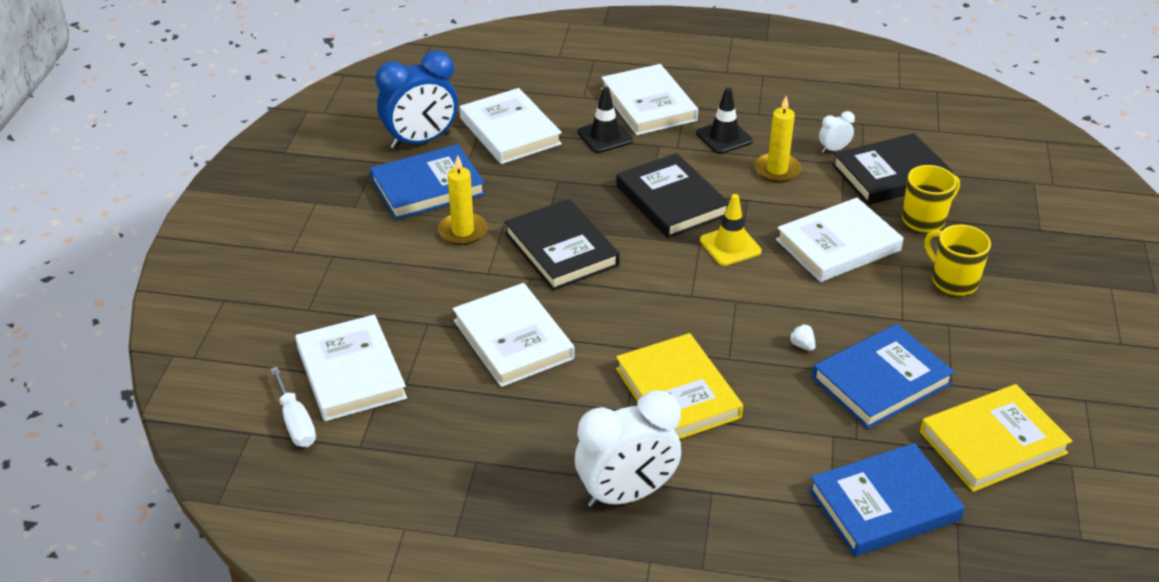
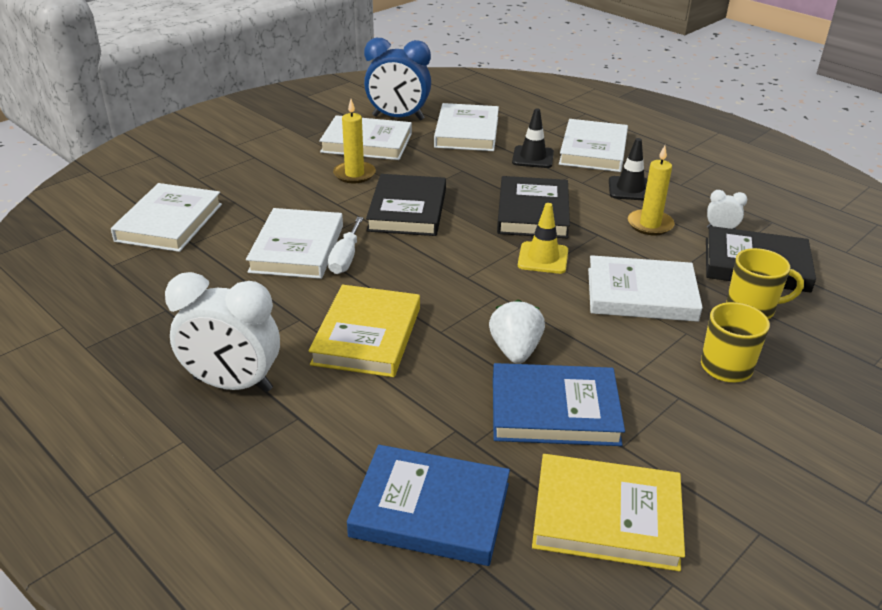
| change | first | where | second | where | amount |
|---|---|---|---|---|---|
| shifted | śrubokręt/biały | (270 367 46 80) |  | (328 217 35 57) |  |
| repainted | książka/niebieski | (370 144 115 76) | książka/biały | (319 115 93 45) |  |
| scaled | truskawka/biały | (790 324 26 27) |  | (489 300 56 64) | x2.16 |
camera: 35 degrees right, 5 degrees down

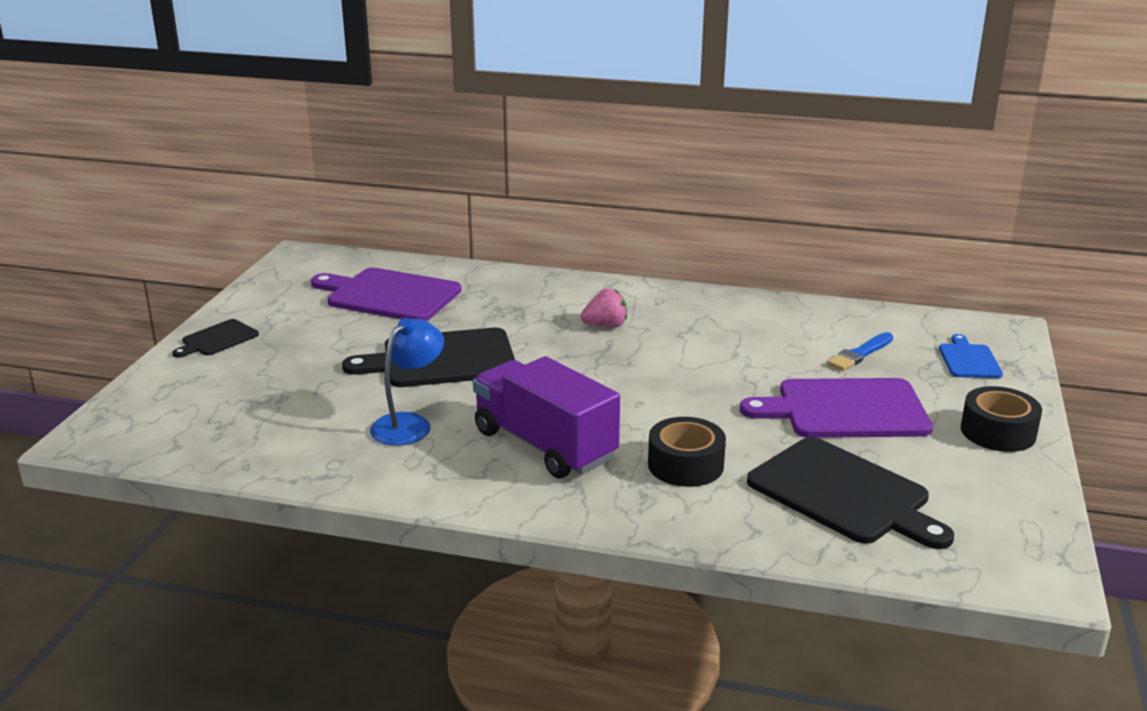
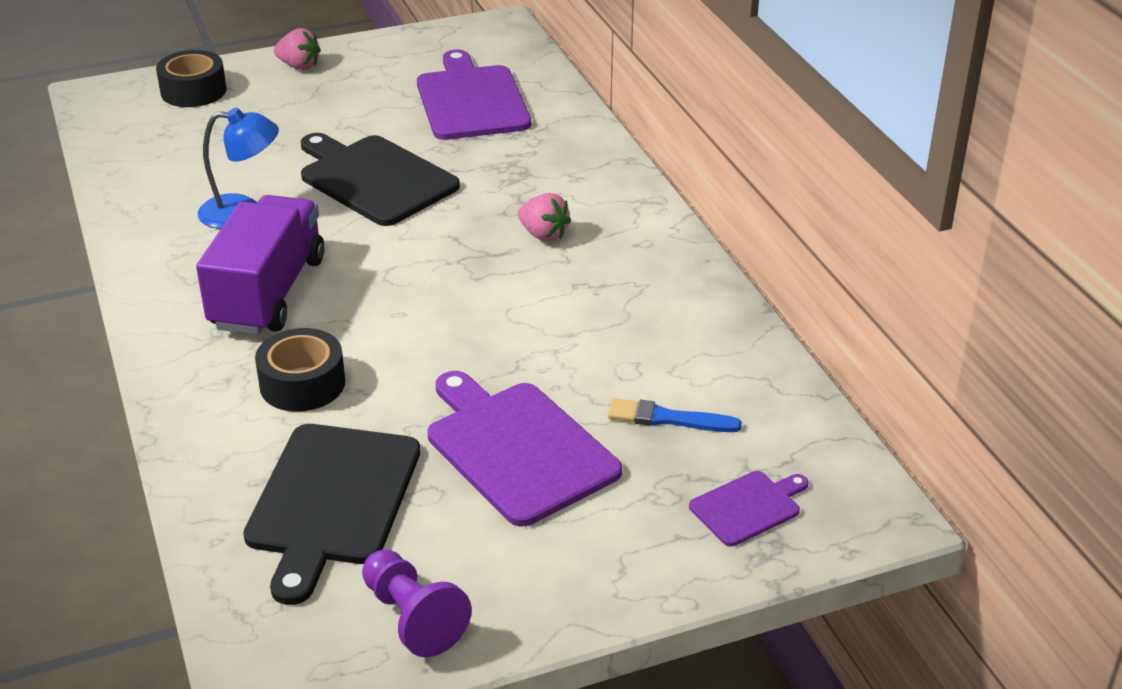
| change | first | where | second | where | amount |
|---|---|---|---|---|---|
| new |  |  | pionek/fioletowy | (362 549 110 108) |  |
| shifted | taśma klejąca/czarny | (961 386 81 66) |  | (156 50 71 57) |  |
| swapped | deska do krojenia/czarny | (172 319 87 39) | truskawka/różowy | (274 28 47 42) |  |
| repainted | deska do krojenia/niebieski | (939 334 64 44) | deska do krojenia/fioletowy | (689 471 120 75) |  |
camera: 55 degrees right, 10 degrees up

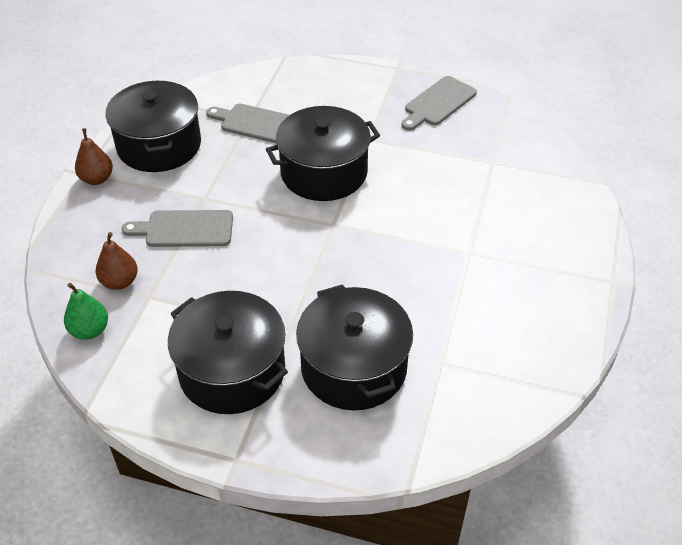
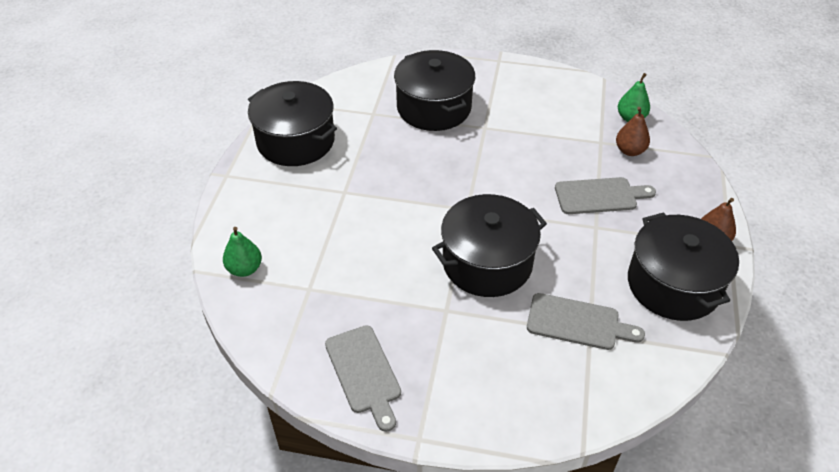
| change | first | where | second | where | amount |
|---|---|---|---|---|---|
| new |  |  | gruszka/zielony | (223 227 39 50) |  |
| shifted | garnek/czarny | (168 291 120 123) |  | (248 81 89 85) |  |
| rotated | deska do krojenia/szary | (401 76 76 55) |  | (325 325 76 107) | 120 degrees clockwise |
camera: 175 degrees right, 0 degrees up

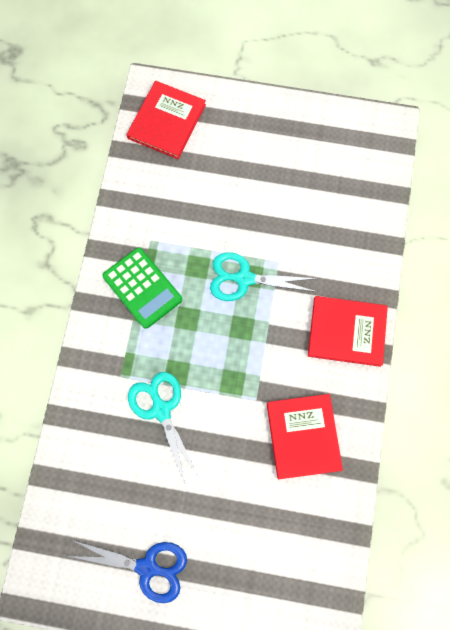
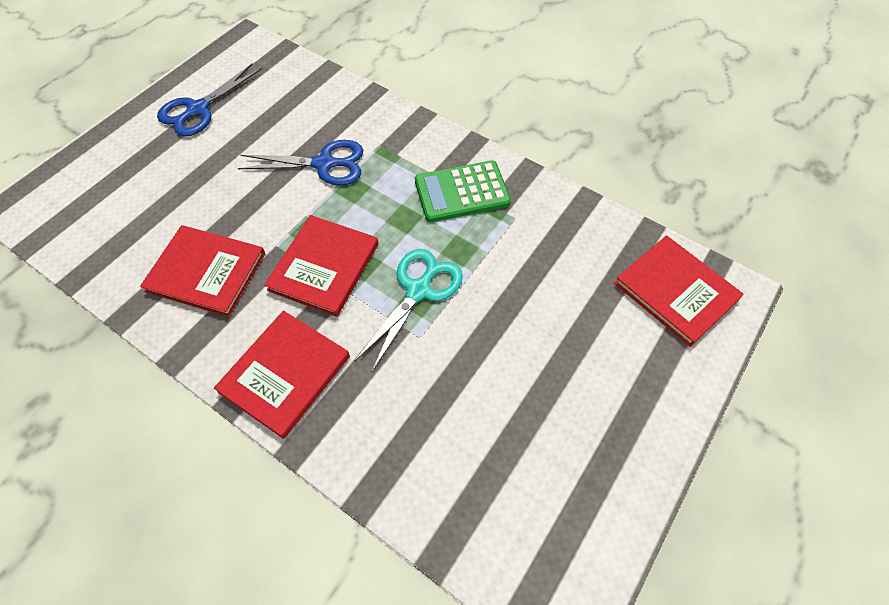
| change | first | where | second | where | amount |
|---|---|---|---|---|---|
| new |  |  | książka/czerwony | (264 215 114 102) |  |
| repainted | nożyczki/turkusowy | (128 372 71 114) | nożyczki/niebieski | (238 140 125 46) |  |
camera: 115 degrees right, 15 degrees down

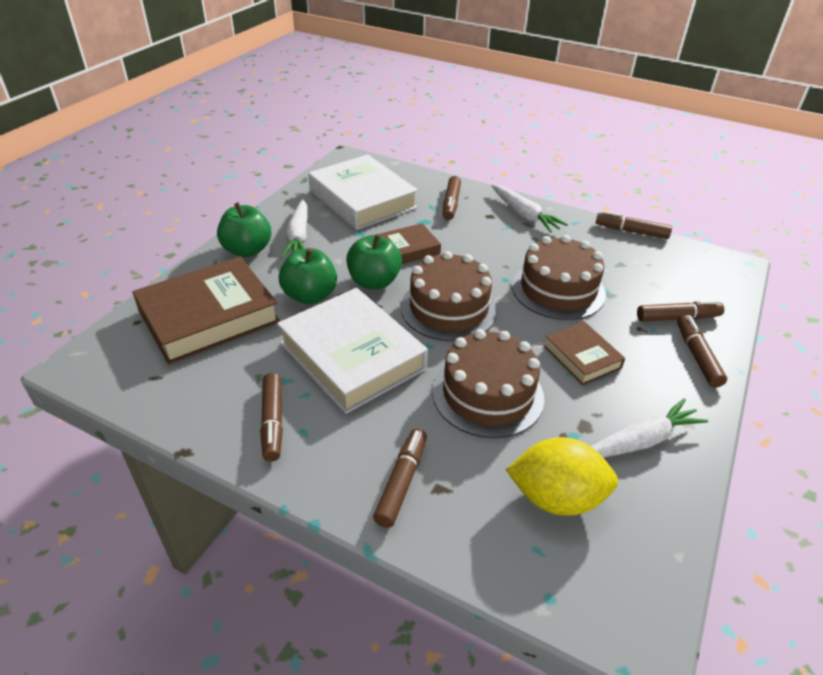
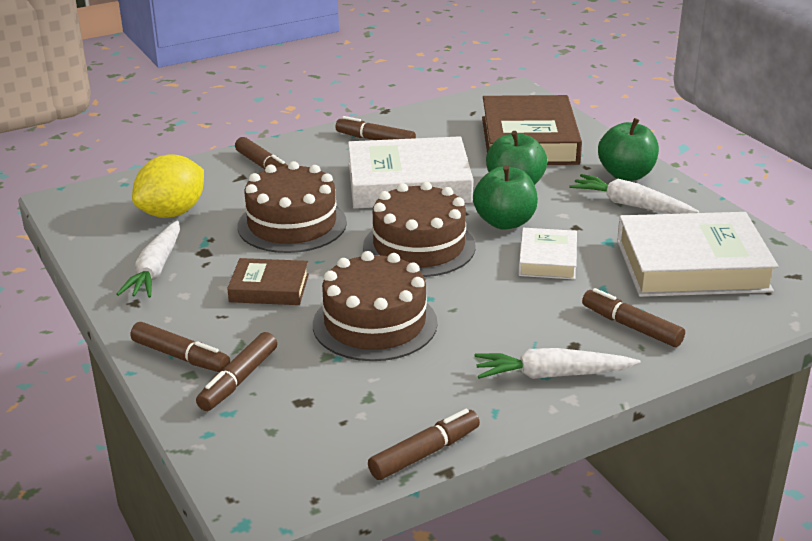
| change | first | where | second | where | amount |
|---|---|---|---|---|---|
| repainted | książka/brązowy | (380 223 61 41) | książka/biały | (518 228 59 52) |  |
camera: 125 degrees right, 10 degrees down

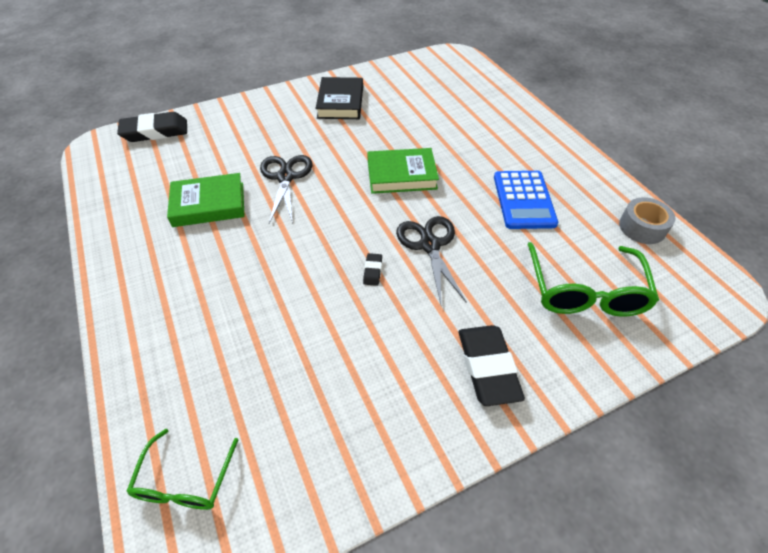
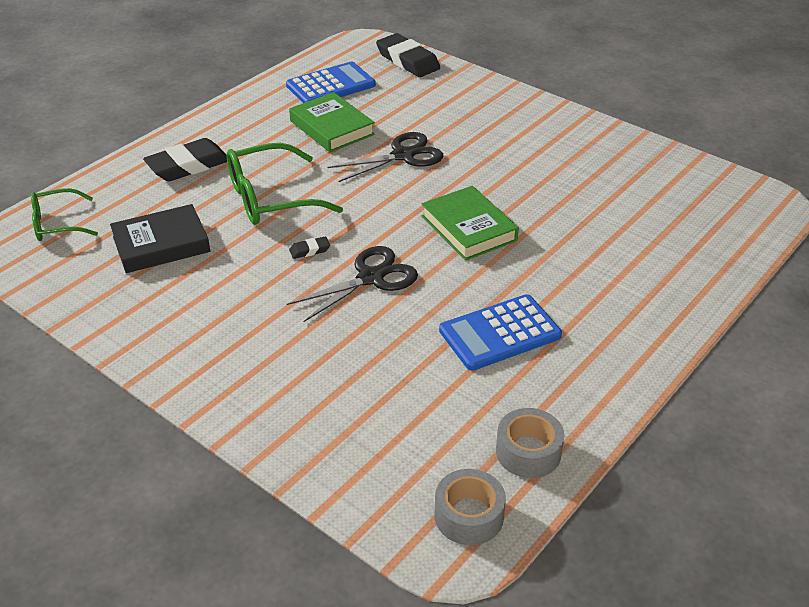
| change | first | where | second | where | amount |
|---|---|---|---|---|---|
| new |  |  | kalkulator/niebieski | (286 62 90 41) |  |
| new |  |  | taśma klejąca/szary | (435 469 71 76) |  |
| shifted | książka/czarny | (315 77 48 42) |  | (110 204 100 69) |  |
| shifted | gumka do mazania/czarny | (459 325 66 81) |  | (143 138 84 43) |  |
| shifted | okulary/zielony | (527 242 132 75) |  | (227 143 116 82) |  |
camera: 65 degrees right, 10 degrees down

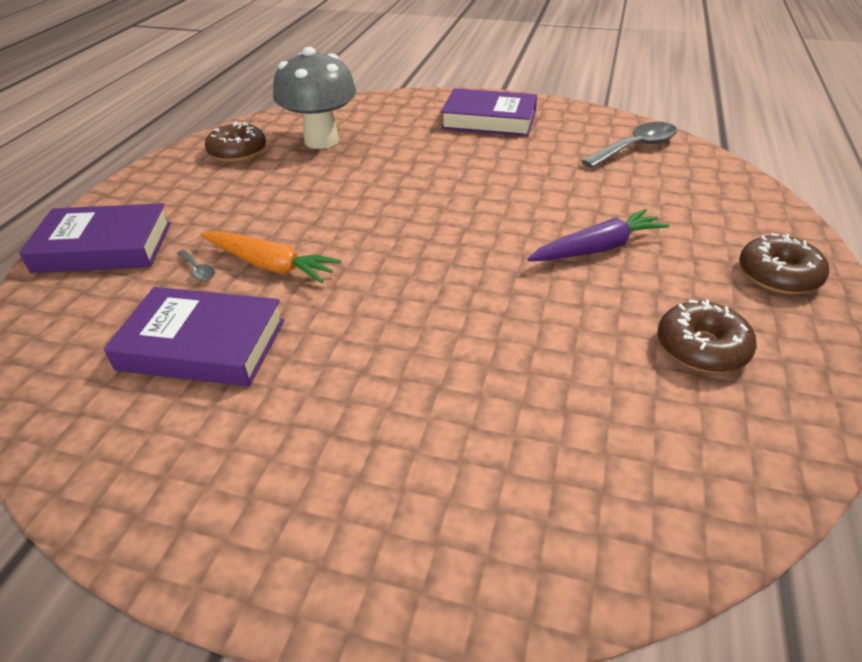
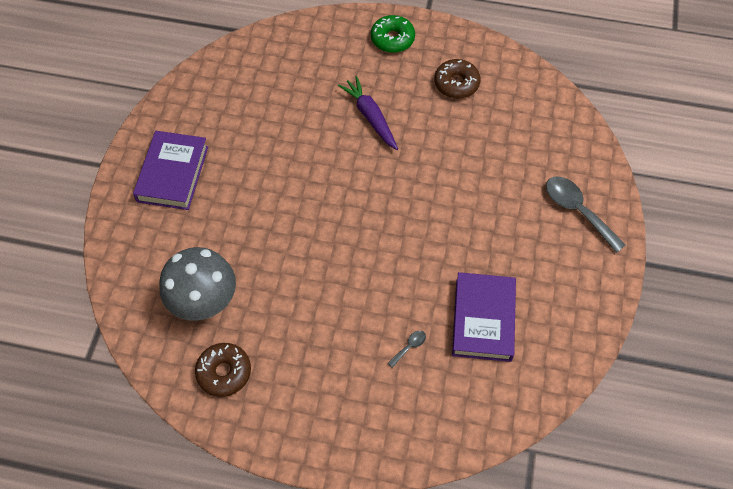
| change | first | where | second | where | amount |
|---|---|---|---|---|---|
| gone | książka/fioletowy | (19 203 152 70) |  |  |  |
| gone | marchewka/pomarańczowy | (200 231 142 52) |  |  |  |
| shifted | łyżka/szary | (582 122 95 46) |  | (546 176 80 77) |  |
| repainted | donut/brązowy | (739 233 90 61) | donut/zielony | (371 15 44 38) |  |
camera: 95 degrees left, 20 degrees up

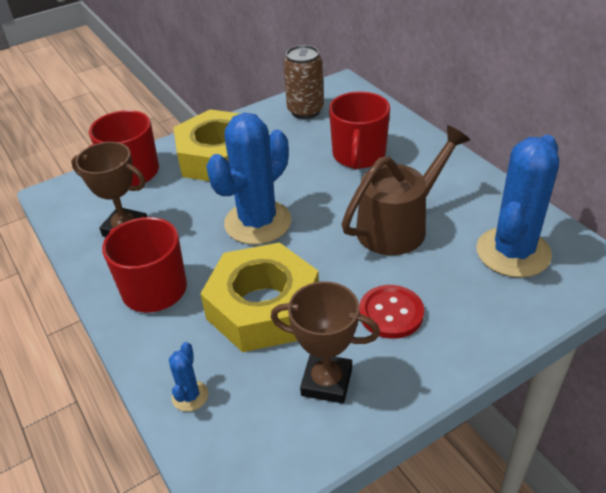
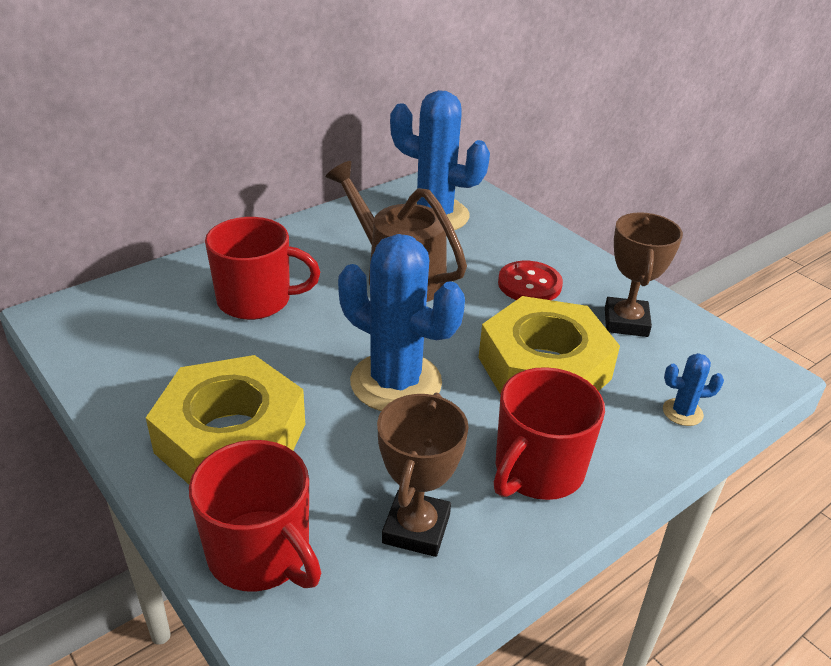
| change | first | where | second | where | amount |
|---|---|---|---|---|---|
| gone | puszka/brązowy | (283 45 41 74) |  |  |  |
camera: 100 degrees left, 5 degrees down

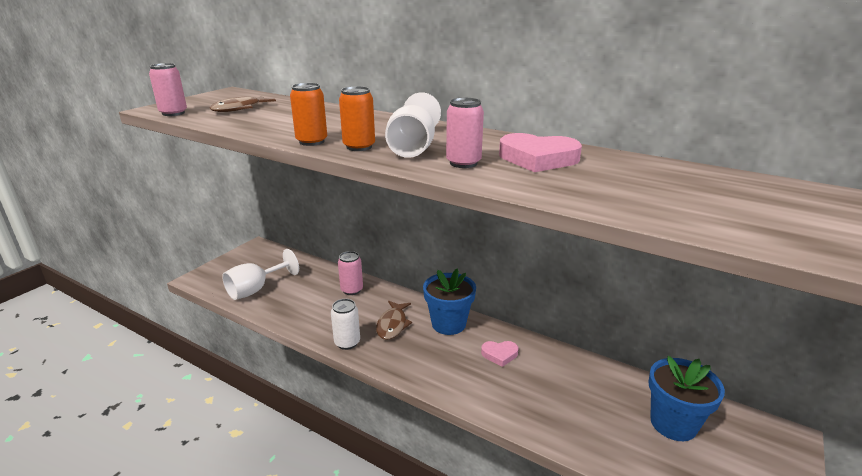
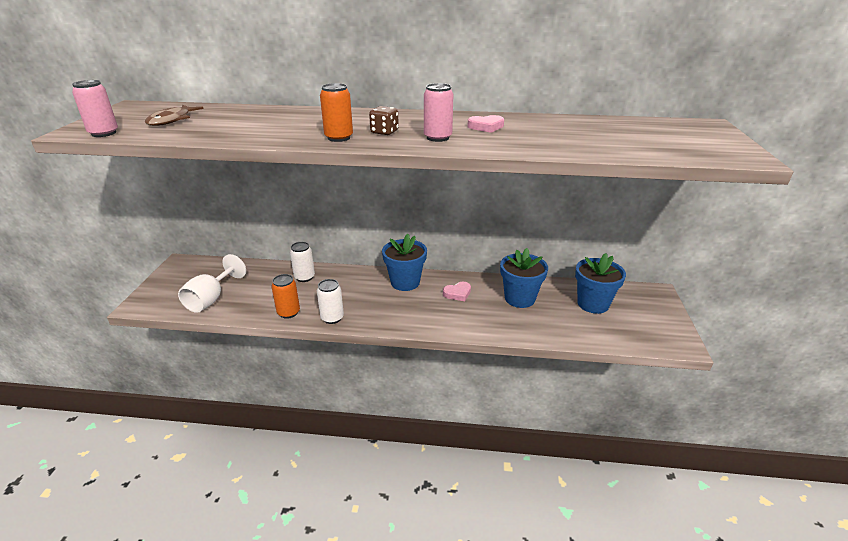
| change | first | where | second | where | amount |
|---|---|---|---|---|---|
| gone | ryba/brązowy | (376 301 36 39) |  |  |  |
| new |  |  | doniczka/niebieski | (500 248 48 60) |  |
| shifted | puszka/pomarańczowy | (290 83 37 63) |  | (271 274 29 45) |  |
| swapped | kielich/biały | (385 92 56 66) | kostka do gry/brązowy | (369 106 30 29) |  |
| repainted | puszka/różowy | (338 251 25 44) | puszka/biały | (290 242 25 40) |  |
| scaled | serce/różowy | (499 133 83 39) |  | (468 115 36 18) | x0.59 |
camera: 25 degrees left, 5 degrees up

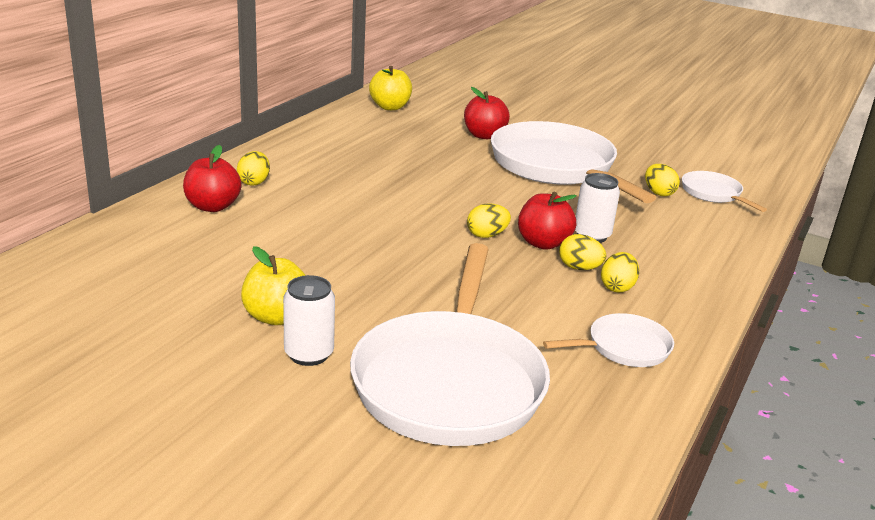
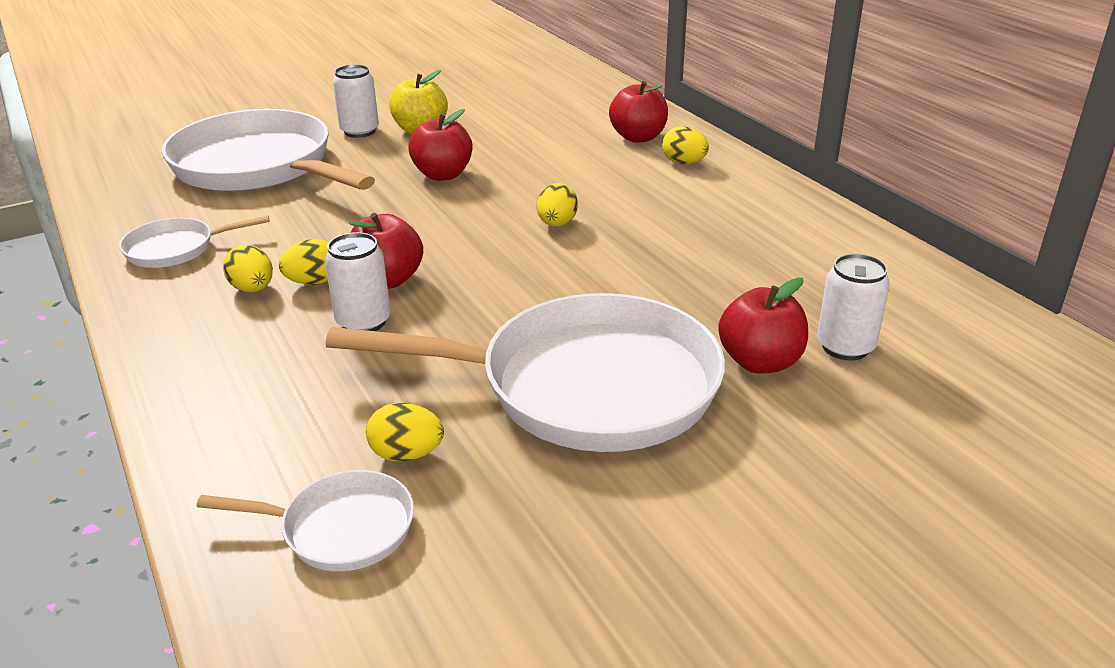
| change | first | where | second | where | amount |
|---|---|---|---|---|---|
| gone | jabłko/żółty | (369 66 43 44) |  |  |  |
| new |  |  | jabłko/czerwony | (408 109 65 72) |  |
| new |  |  | puszka/biały | (817 253 73 108) |  |
| shifted | jajko/żółty | (467 204 44 34) |  | (537 183 41 43) |  |
| rotated | patelnia/biały | (543 313 131 54) |  | (119 215 151 53) | 60 degrees clockwise |
camera: 125 degrees right, 5 degrees up

